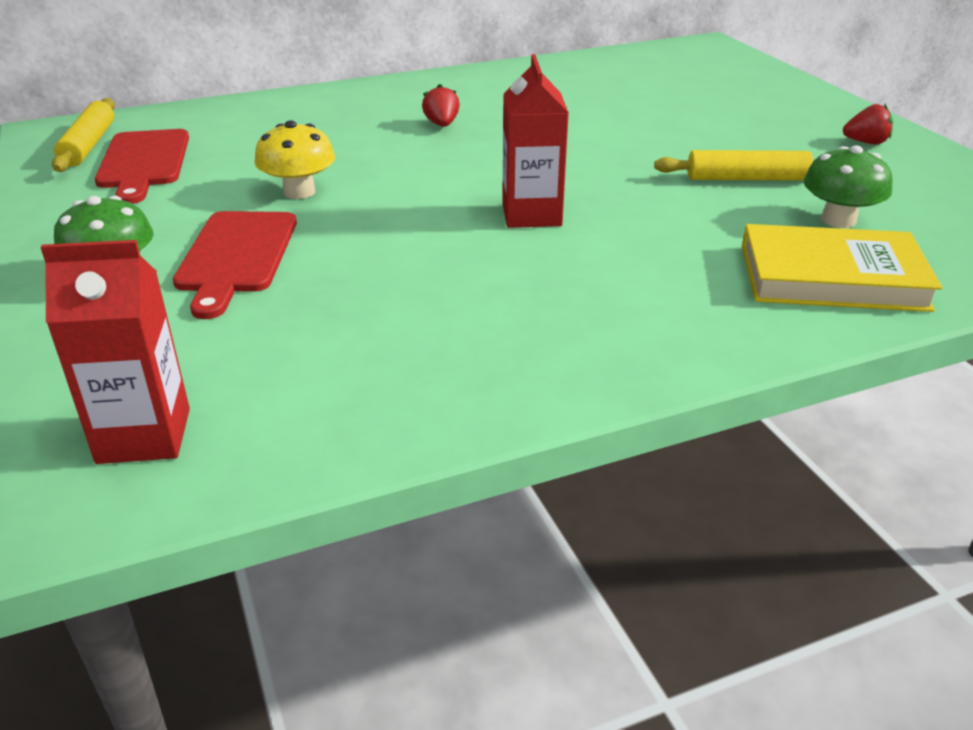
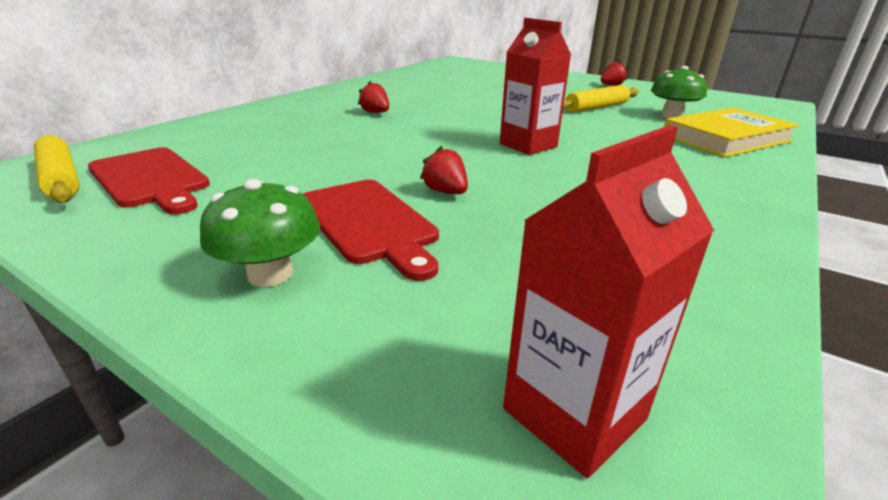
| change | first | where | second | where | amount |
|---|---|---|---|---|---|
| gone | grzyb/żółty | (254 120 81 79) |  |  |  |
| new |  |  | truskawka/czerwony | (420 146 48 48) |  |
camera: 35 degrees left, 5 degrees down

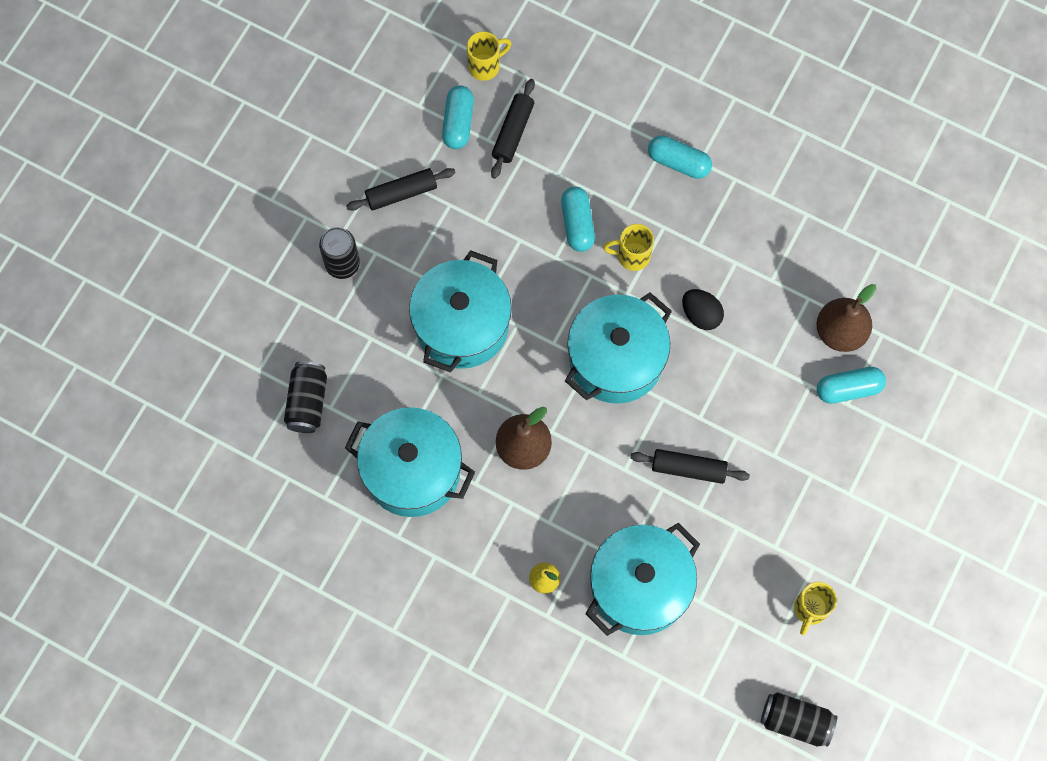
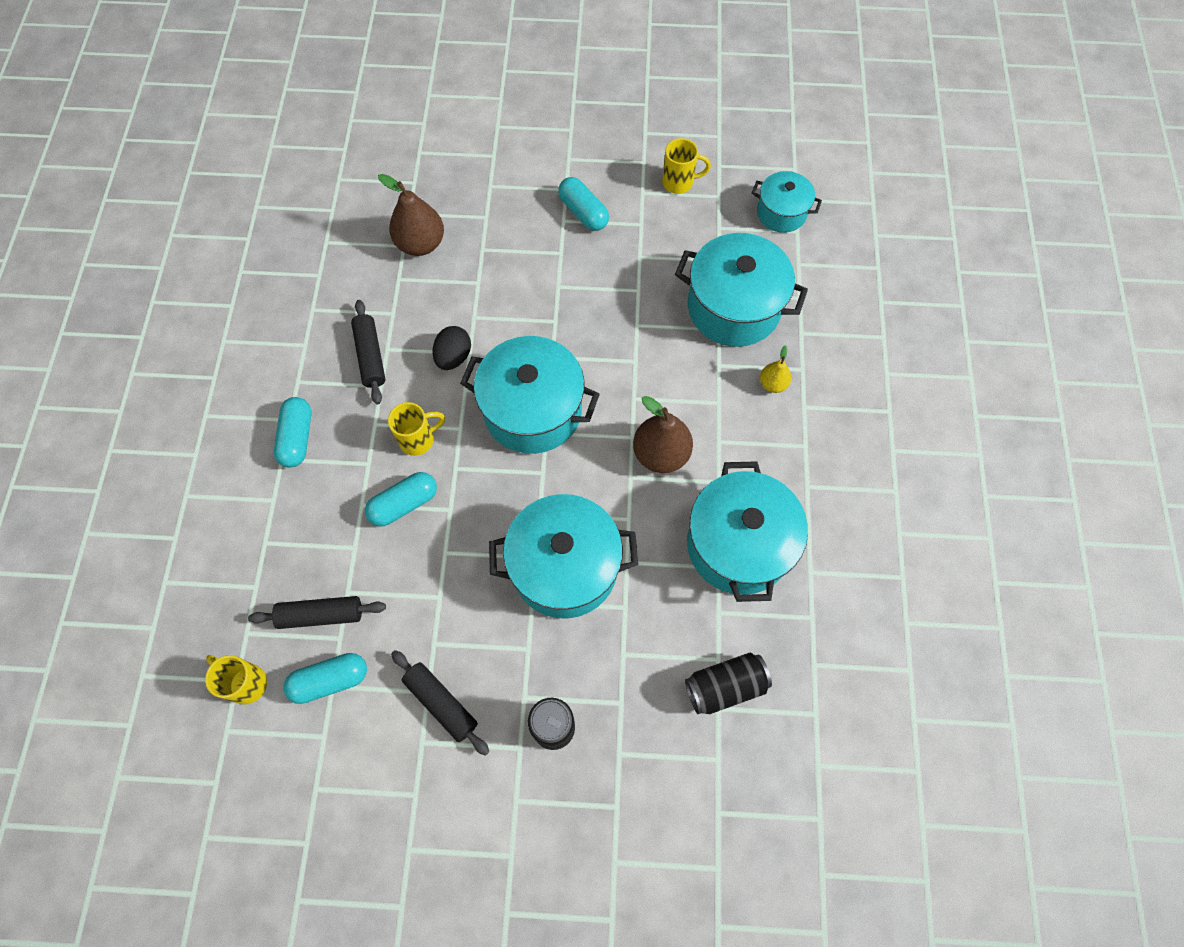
| change | first | where | second | where | amount |
|---|---|---|---|---|---|
| gone | puszka/czarny | (761 692 76 55) |  |  |  |
| new |  |  | garnek/turkusowy | (752 171 70 62) |  |
| shifted | wałek do ciasta/czarny | (630 449 120 35) |  | (351 300 35 104) |  |
| shifted | kapsułka/turkusowy | (817 367 69 37) |  | (558 177 51 54) |  |
| rotated | kubek/żółty | (603 224 51 47) |  | (388 402 57 54) | 90 degrees counterclockwise |
camera: 115 degrees left, 5 degrees down

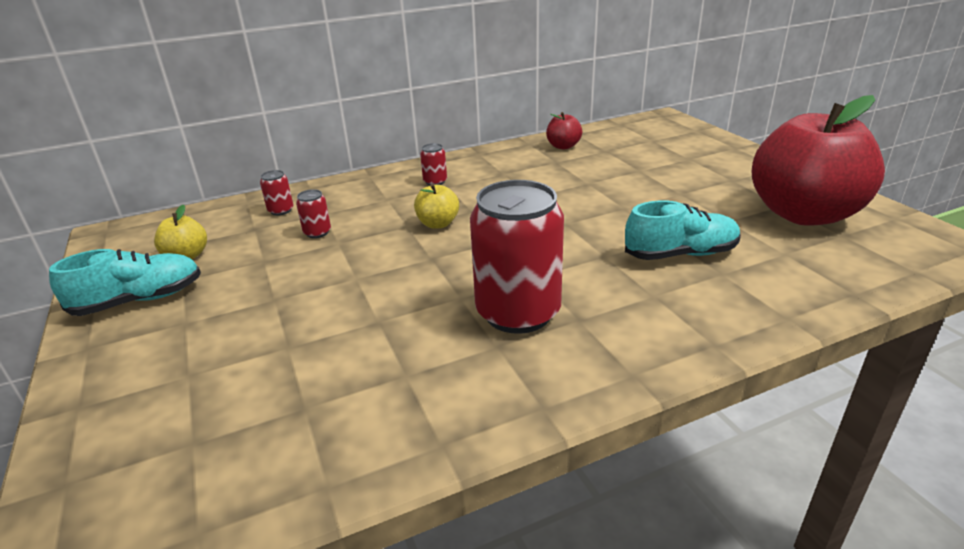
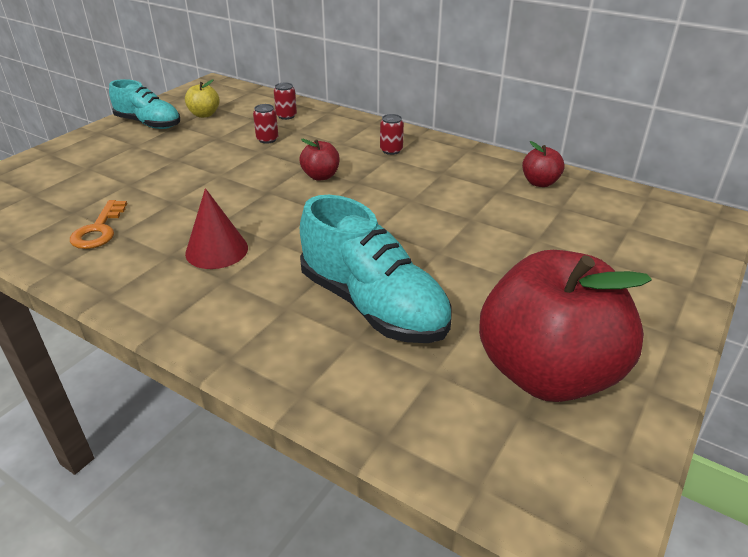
| change | first | where | second | where | amount |
|---|---|---|---|---|---|
| new |  |  | klucz/pomarańczowy | (70 200 57 49) |  |
| swapped | puszka/czerwony | (470 180 94 154) | stożek/czerwony | (185 188 63 81) |  |
| repainted | jabłko/żółty | (414 184 45 45) | jabłko/czerwony | (299 139 41 42) |  |
| scaled | but/turkusowy | (625 200 116 60) |  | (300 195 152 148) | x1.51 |
camera: 55 degrees right, 5 degrees up

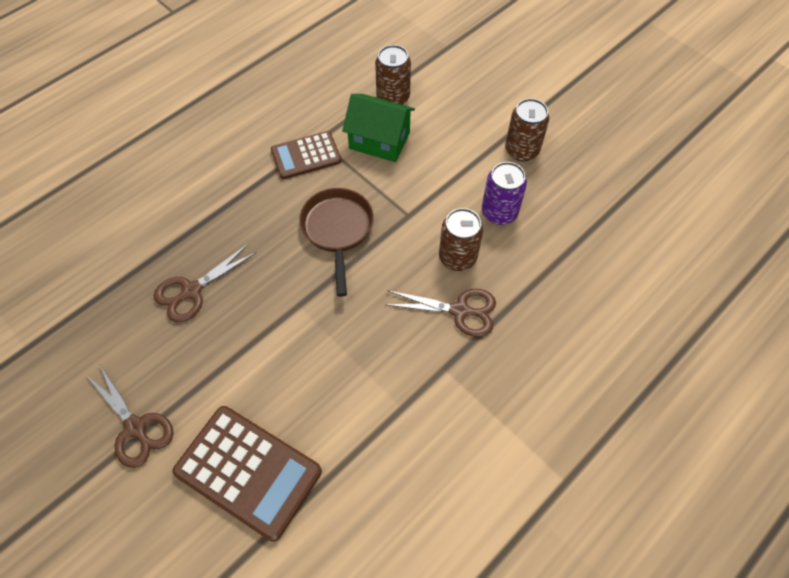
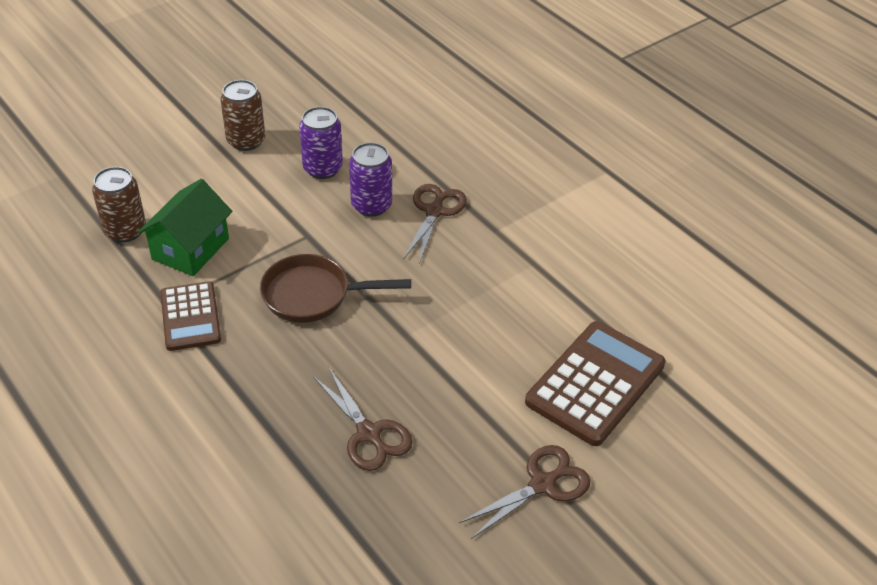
| change | first | where | second | where | amount |
|---|---|---|---|---|---|
| repainted | puszka/brązowy | (439 208 44 63) | puszka/fioletowy | (349 142 43 75) |  |
camera: 85 degrees left, 15 degrees down

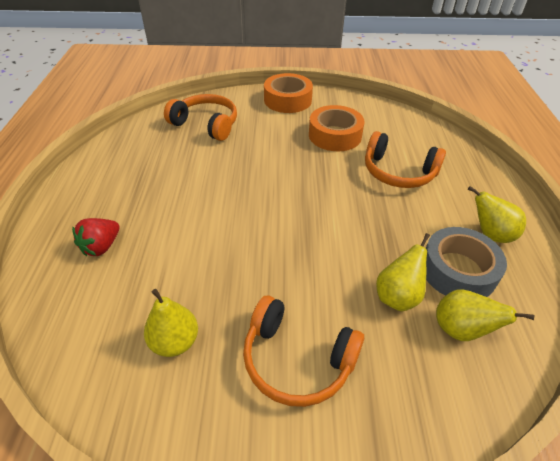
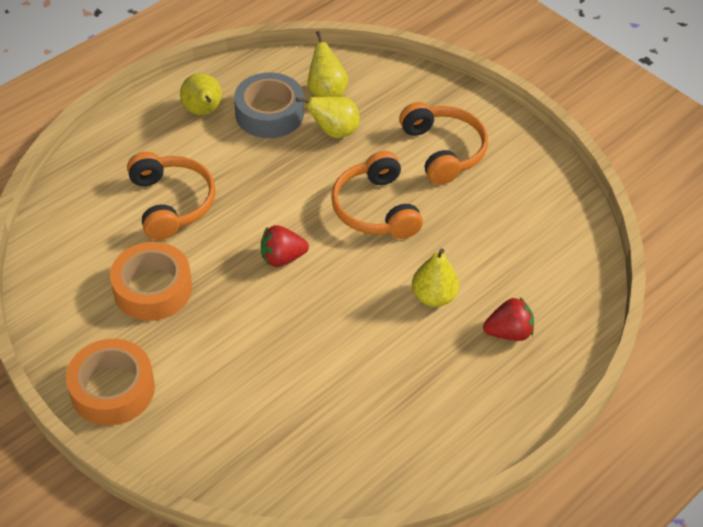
| change | first | where | second | where | amount |
|---|---|---|---|---|---|
| new |  |  | truskawka/czerwony | (261 225 48 42) |  |
| shifted | gruszka/żółty | (144 289 54 68) |  | (412 248 47 59) |  |
| shifted | słuchawki/pomarańczowy | (164 94 73 47) |  | (331 151 92 88) |  |
camera: 135 degrees left, 5 degrees up

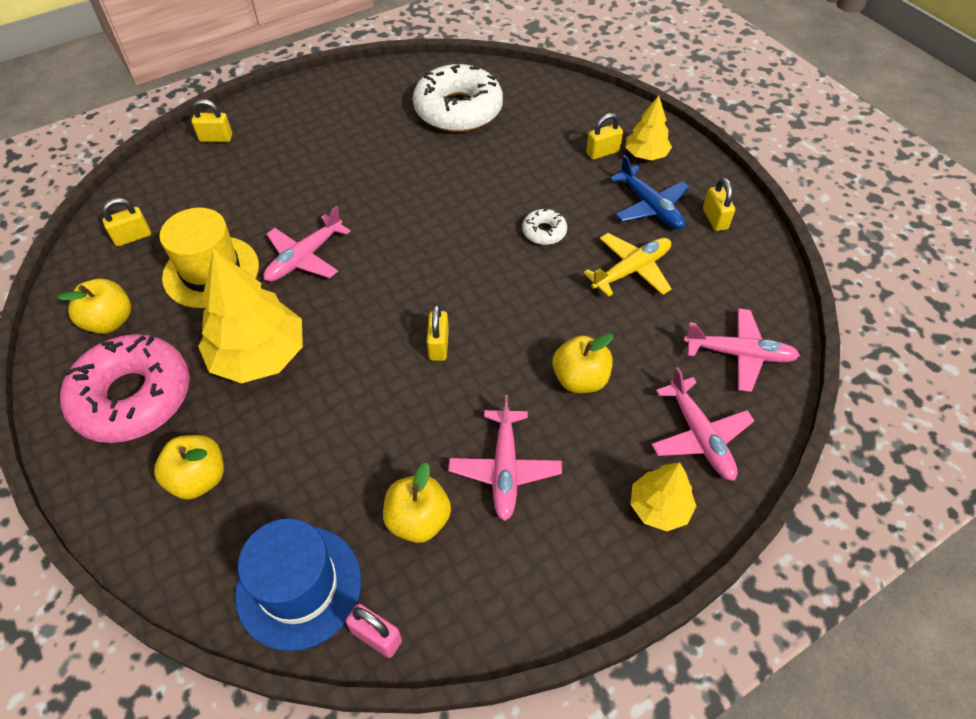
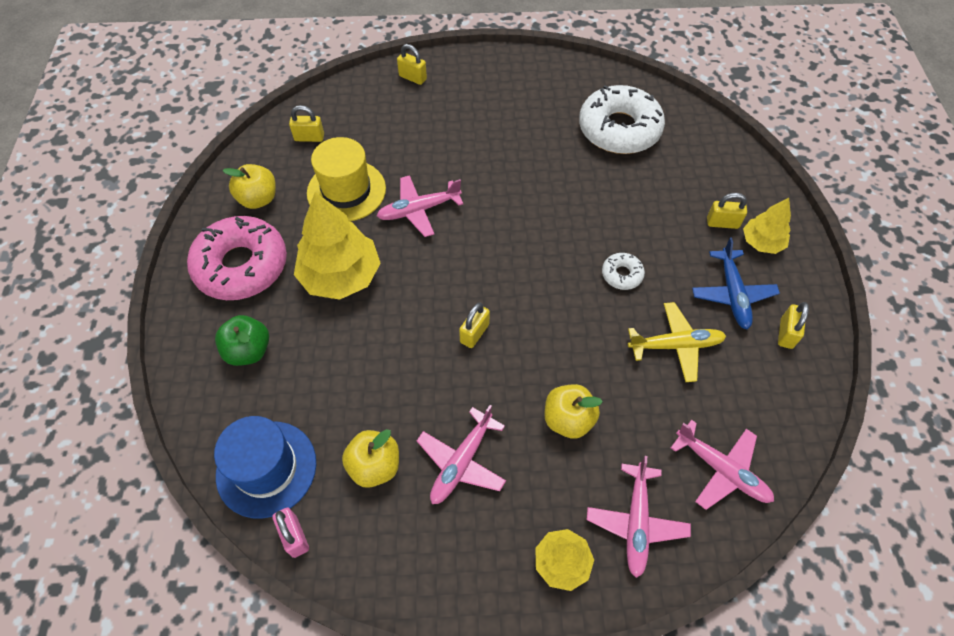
| change | first | where | second | where | amount |
|---|---|---|---|---|---|
| repainted | jabłko/żółty | (154 435 70 64) | jabłko/zielony | (215 315 54 51) |  |
camera: 30 degrees right, 5 degrees up

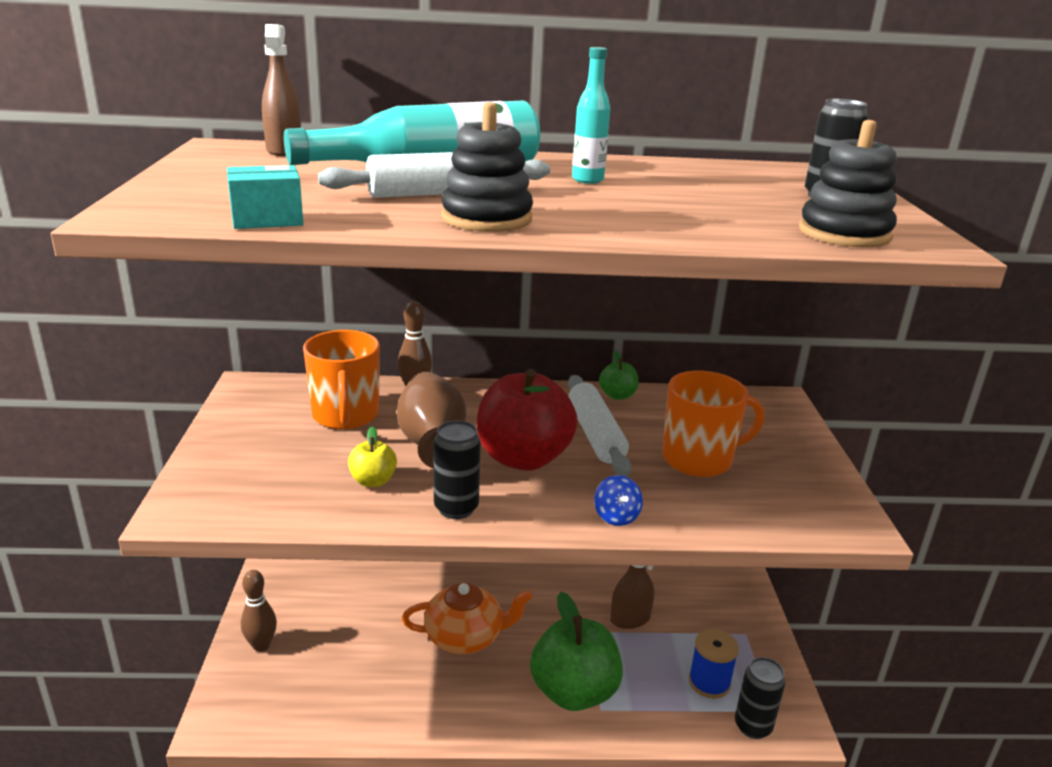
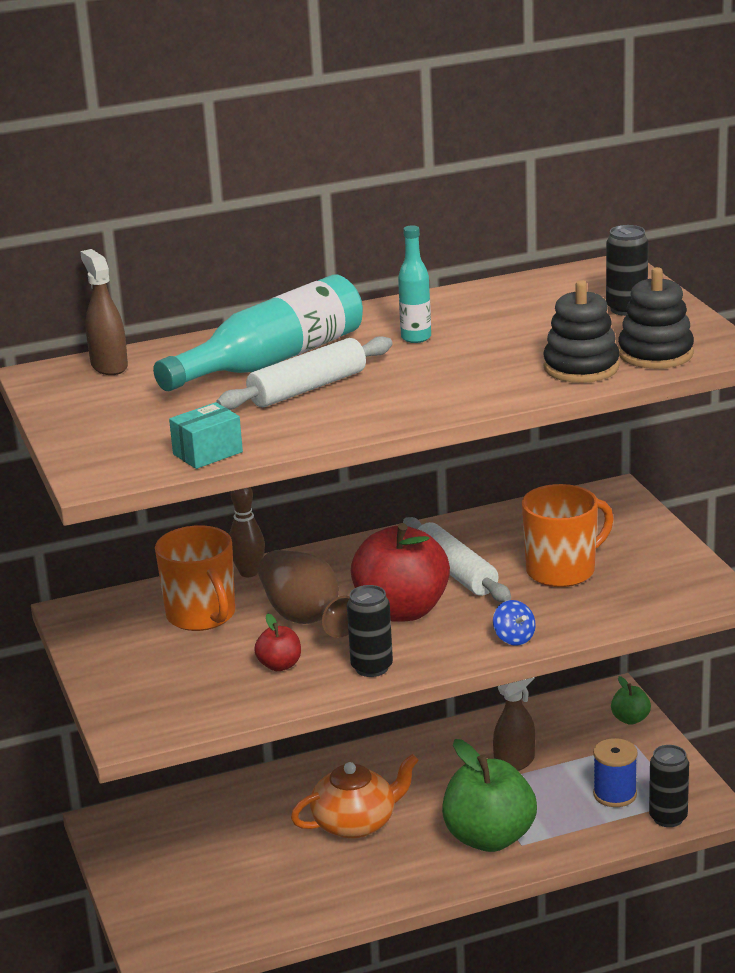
| change | first | where | second | where | amount |
|---|---|---|---|---|---|
| gone | kręgiel/brązowy | (241 570 36 82) |  |  |  |
| shifted | zabawka nakładanka/czarny | (441 102 92 130) |  | (543 280 76 103) |  |
| shifted | jabłko/zielony | (599 351 40 49) |  | (611 676 40 49) |  |
| repainted | jabłko/żółty | (348 426 49 61) | jabłko/czerwony | (254 614 47 57) |  |
camera: 15 degrees left, 0 degrees up

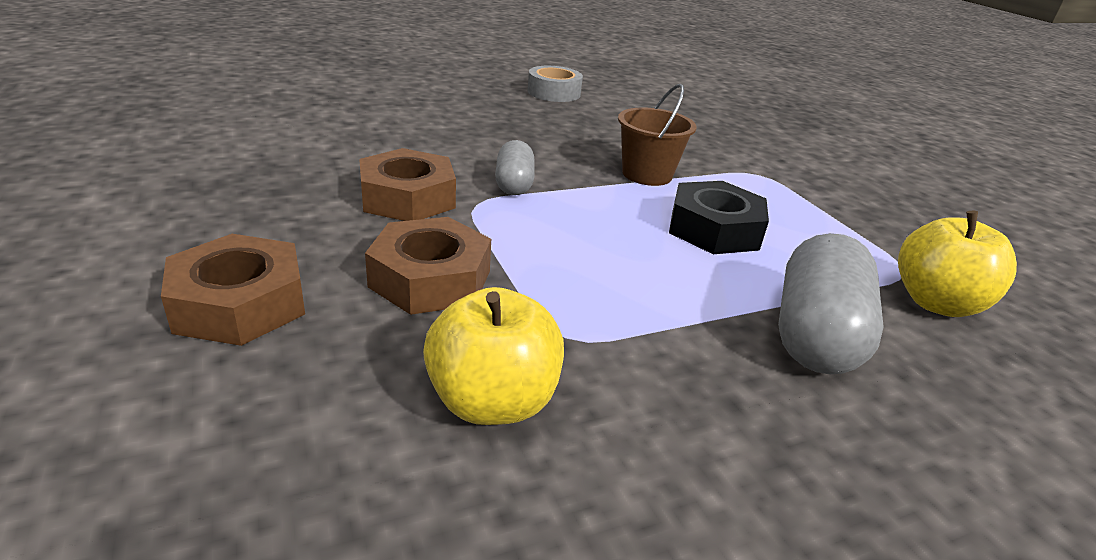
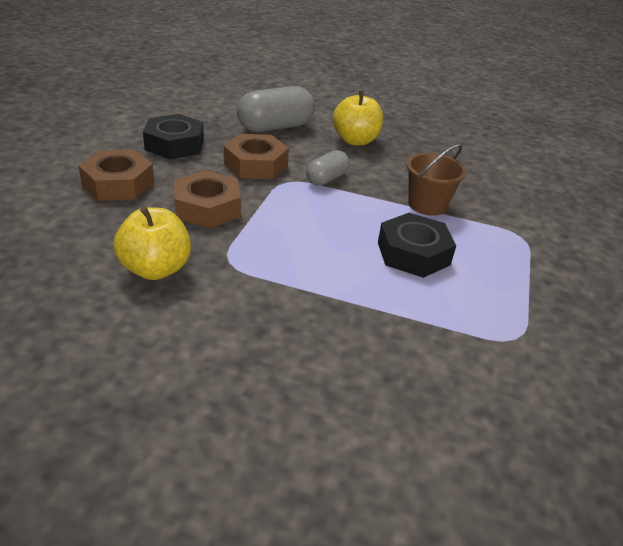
| change | first | where | second | where | amount |
|---|---|---|---|---|---|
| gone | taśma klejąca/szary | (527 66 56 36) |  |  |  |
| new |  |  | nakrętka/czarny | (143 114 61 46) |  |
| shifted | kapsułka/szary | (778 233 106 141) |  | (237 86 78 46) |  |
| shifted | jabłko/żółty | (898 211 119 106) |  | (333 91 50 55) |  |
camera: 40 degrees right, 5 degrees up

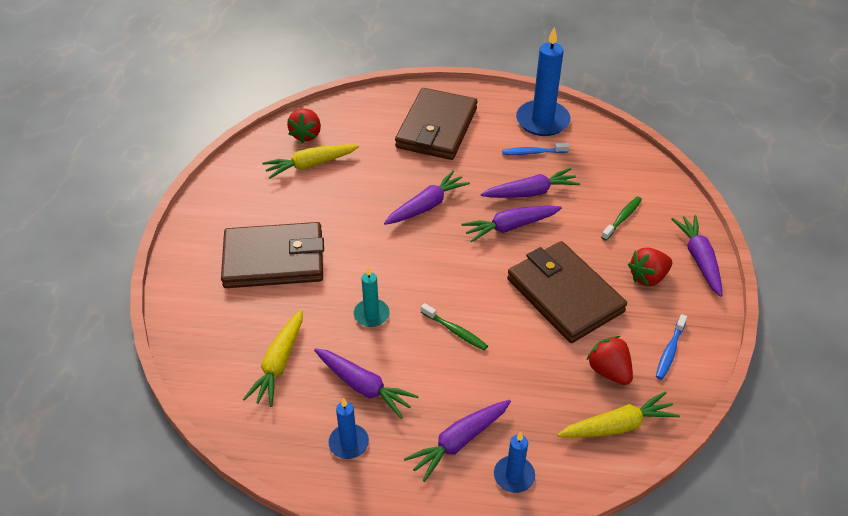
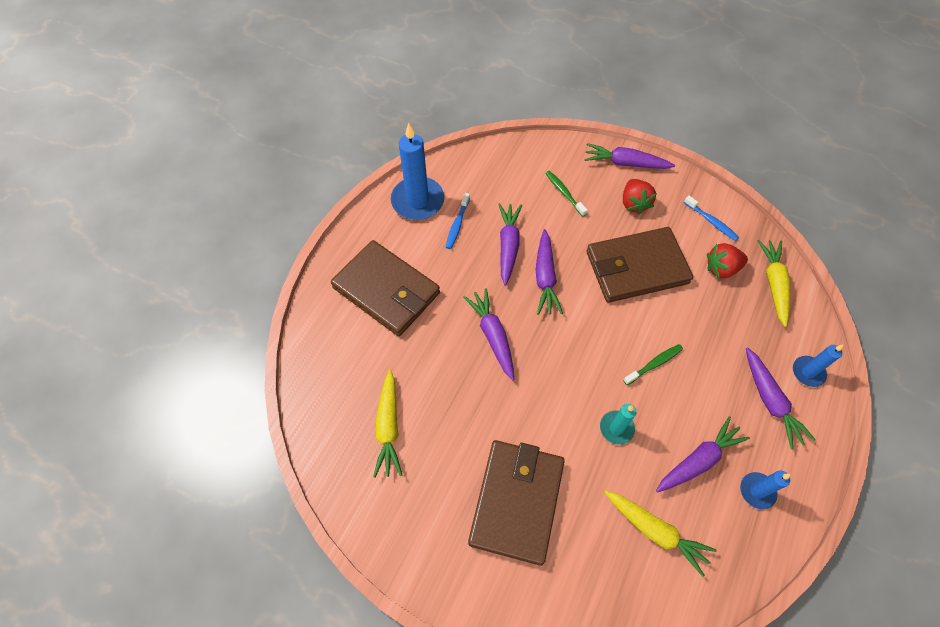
| change | first | where | second | where | amount |
|---|---|---|---|---|---|
| gone | truskawka/czerwony | (287 109 34 34) |  |  |  |
camera: 70 degrees left, 15 degrees up

